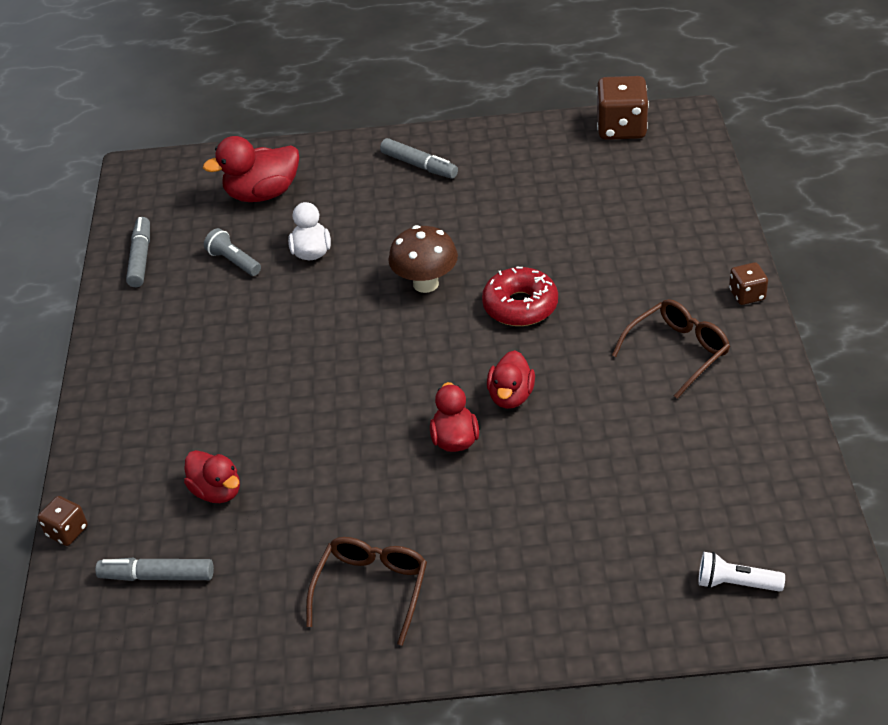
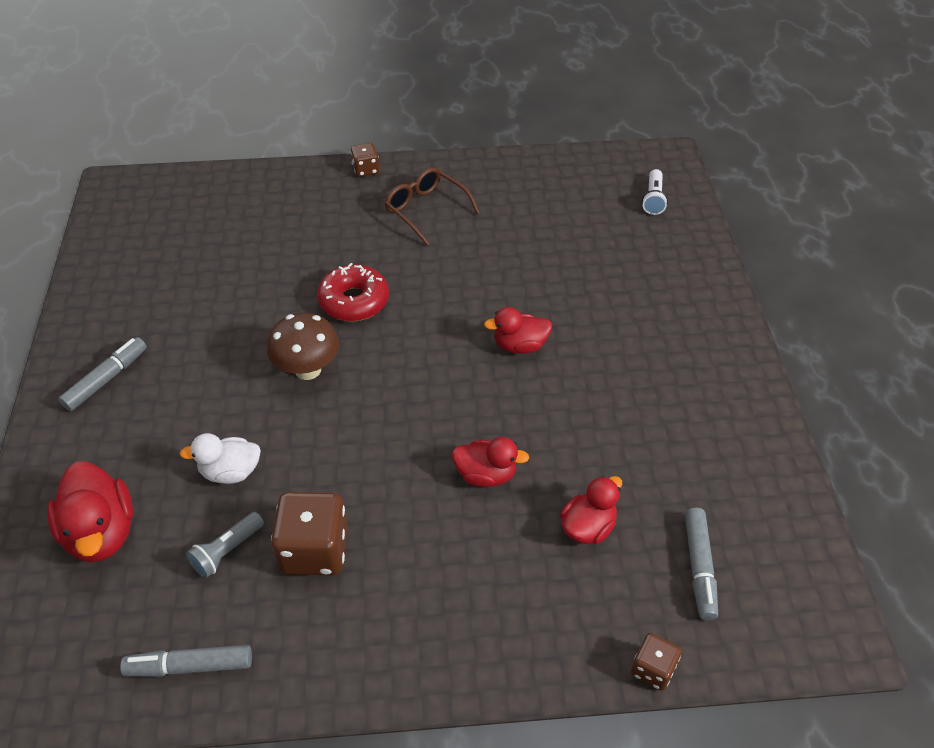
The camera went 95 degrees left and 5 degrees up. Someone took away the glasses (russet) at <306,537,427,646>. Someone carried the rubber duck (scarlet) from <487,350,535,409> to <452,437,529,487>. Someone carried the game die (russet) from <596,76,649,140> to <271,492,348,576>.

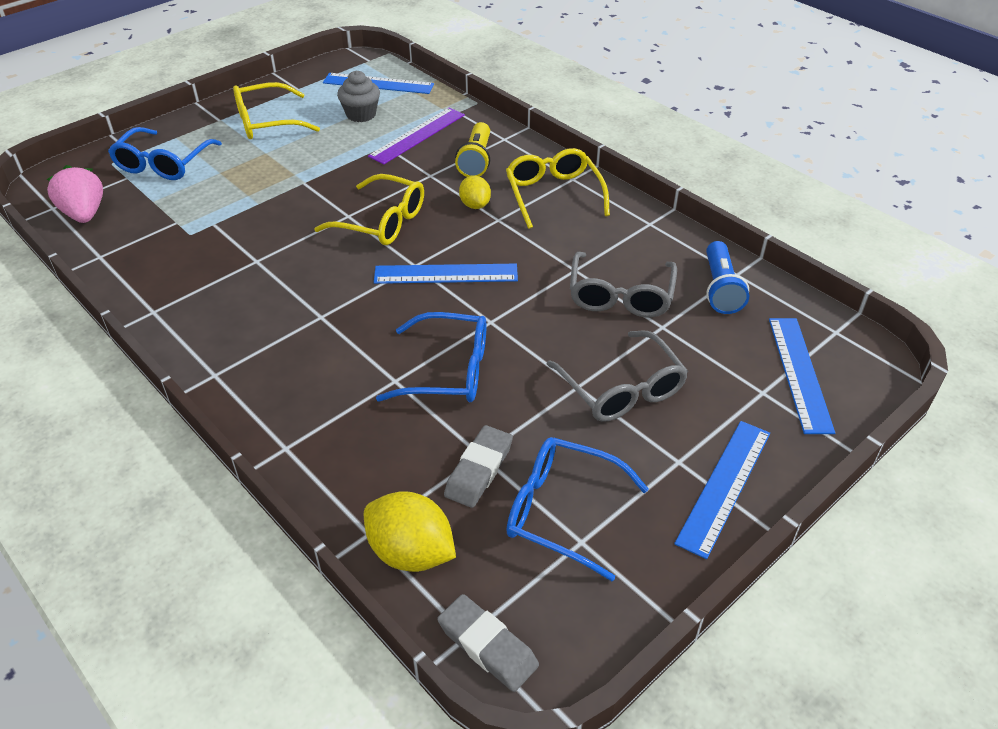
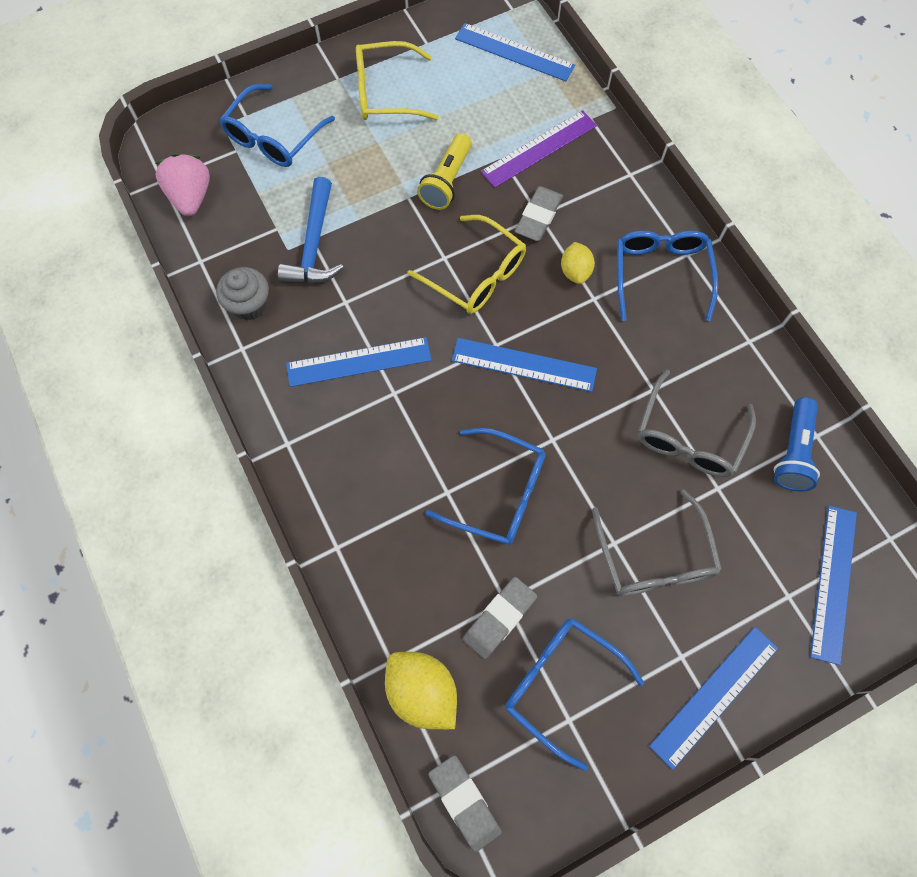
The camera went 15 degrees right and 25 degrees up. Someone carried the fairy cake (grey) from <337,70,380,122> to <216,267,269,320>. Someone carried the torch (yellow) from <455,122,490,177> to <417,133,472,210>. Someone repainted the glasses (yellow) at <506,148,610,229>, which became the glasses (royal blue) at <617,231,718,321>. Someone put down the carpenter's hammer (royal blue) at <278,177,344,283>. Someone put down the measuring stick (royal blue) at <286,337,431,387>. Someone put down the gum eraser (grey) at <515,186,563,241>.

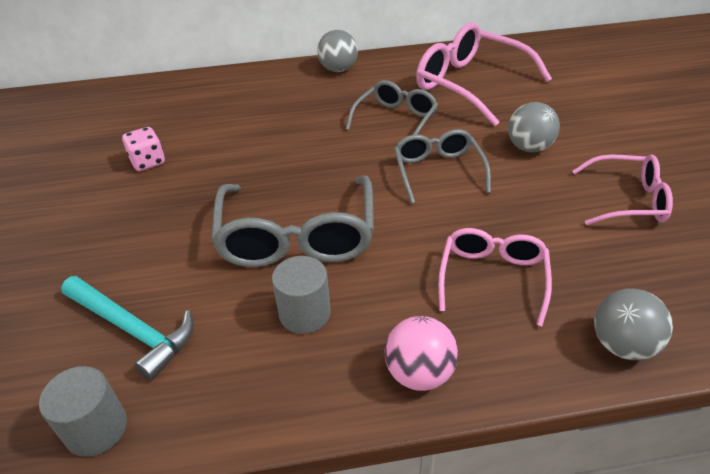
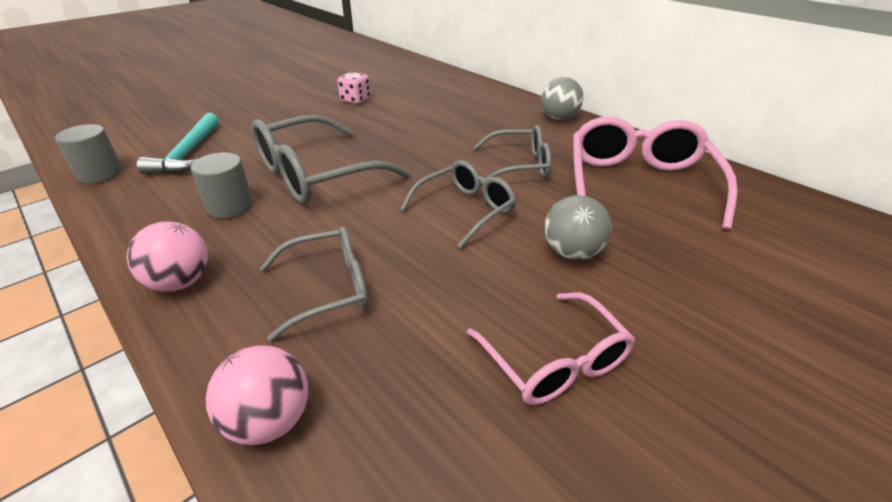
The camera went 55 degrees right and 5 degrees down. Someone repainted the glasses (rose-pink) at <438,228,552,326>, which became the glasses (grey) at <260,226,368,341>. Someone repainted the sphere (grey) at <594,289,673,360>, which became the sphere (rose-pink) at <206,345,308,445>.

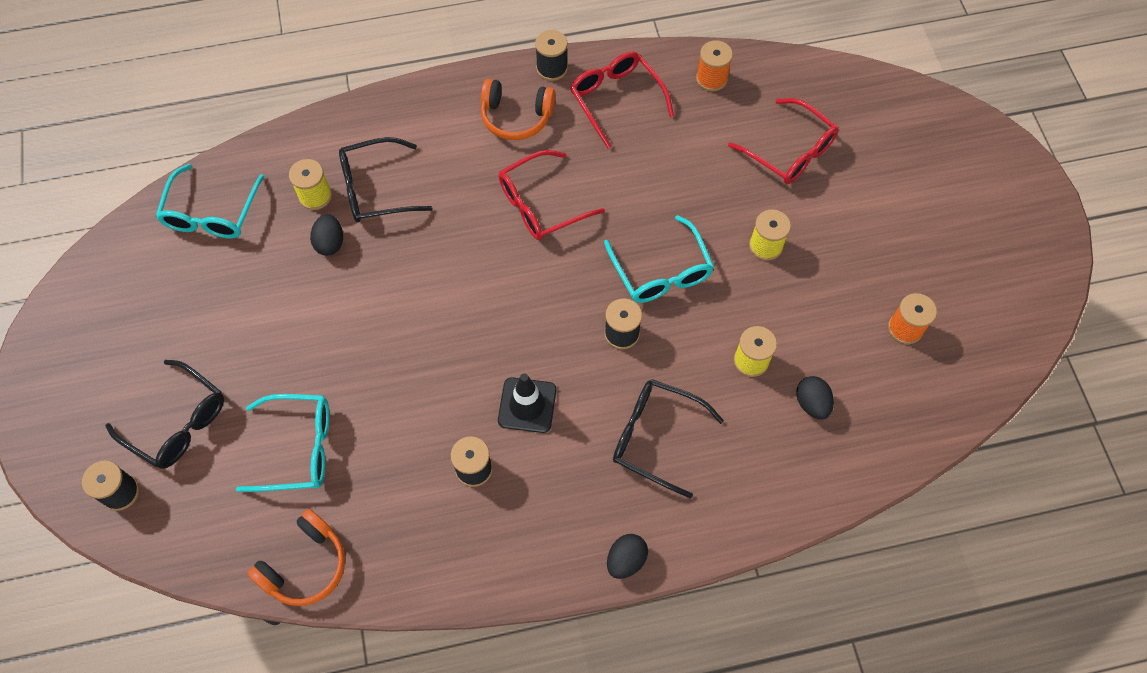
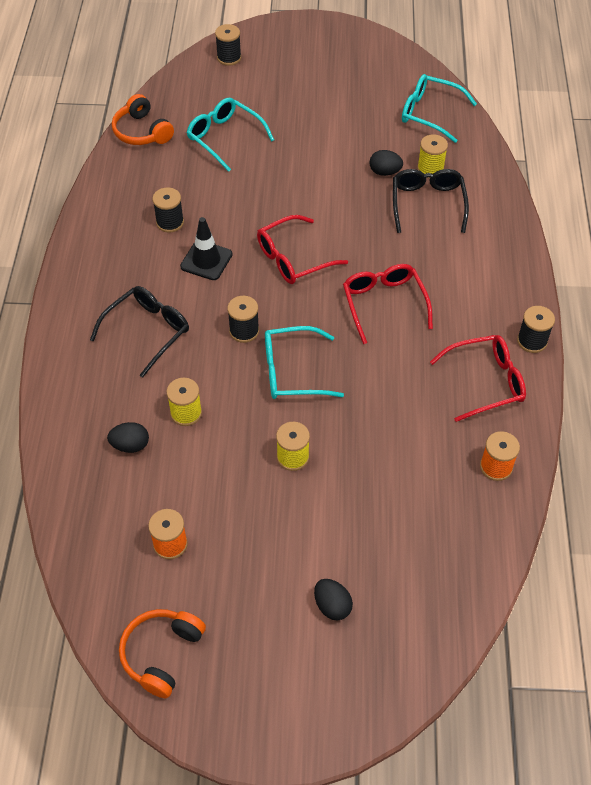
The camera went 105 degrees right and 10 degrees down. Someone took away the glasses (ebony) at <105,360,224,469>. Someone rotated the glasses (aqua) at <236,394,329,492> by 120 degrees clockwise. Someone carried the headset (orange) from <481,79,555,140> to <119,609,206,698>. Someone carried the egg (ebony) from <607,534,648,579> to <314,579,353,620>. Someone carried the glasses (scarlet) from <728,98,839,184> to <257,215,348,284>.

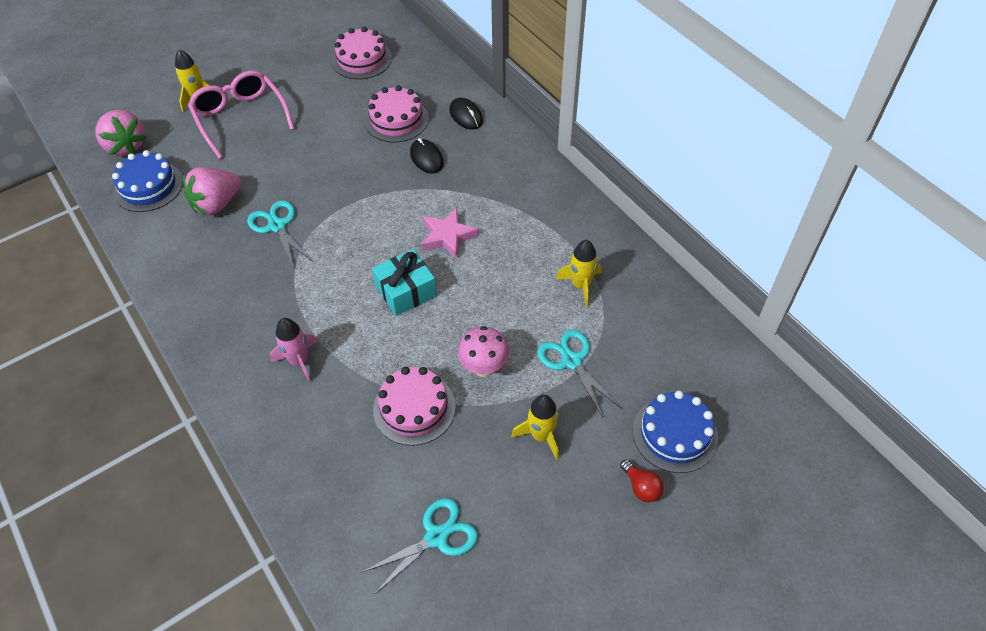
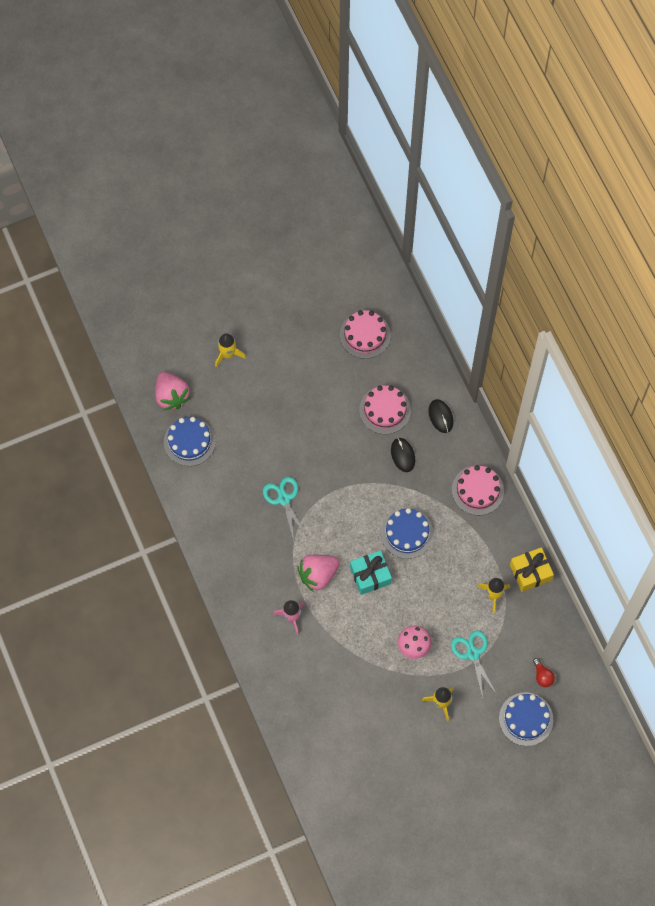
The camera went 10 degrees right and 15 degrees up. Someone carried the toy strawberry (rose-pink) from <183,167,241,215> to <297,555,340,592>. Someone took away the glasses (rose-pink) at <188,71,294,159>. Someone took away the shears (aqua) at <361,498,478,594>. Someone carried the gateau (rose-pink) from <373,367,456,446> to <452,465,504,515>. Someone swapped the star (rose-pink) at <421,208,479,259> for the gateau (royal blue) at <381,508,433,559>. Someone carried the light bulb (scarlet) from <620,459,664,502> to <533,658,555,687>. Someone put down the wrapped gift (yellow) at <510,547,554,592>.

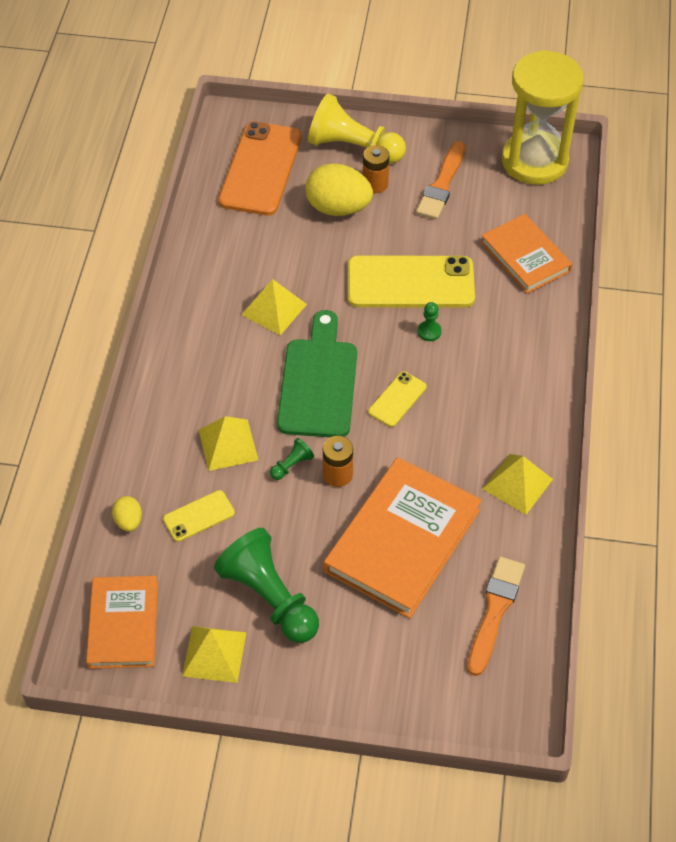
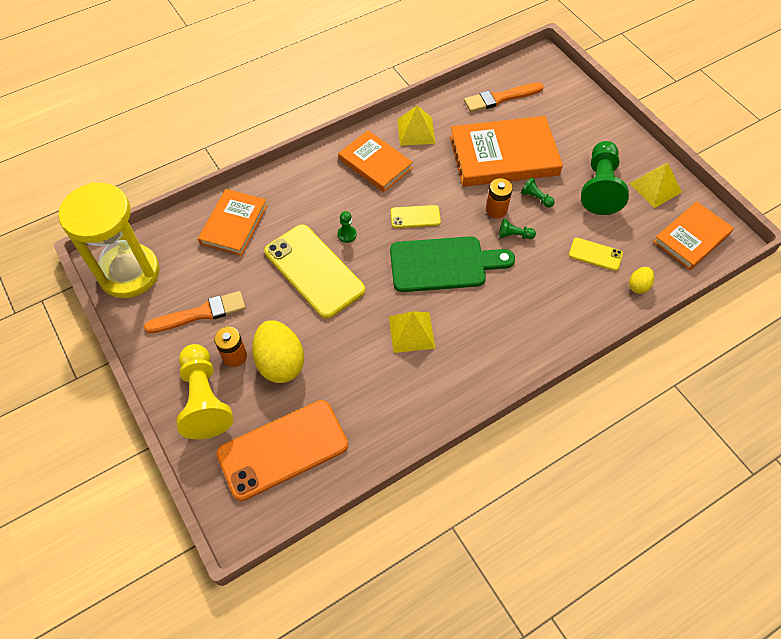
The camera went 130 degrees left and 5 degrees up. Someone took away the pyramid (yellow) at <199,416,258,471>. Someone rotated the bread board (leaf-green) at <277,310,357,437> by 150 degrees counterclockwise. Someone put down the hardcover (orange) at <338,130,413,192>. Someone put down the chess pawn (leaf-green) at <521,178,555,208>.

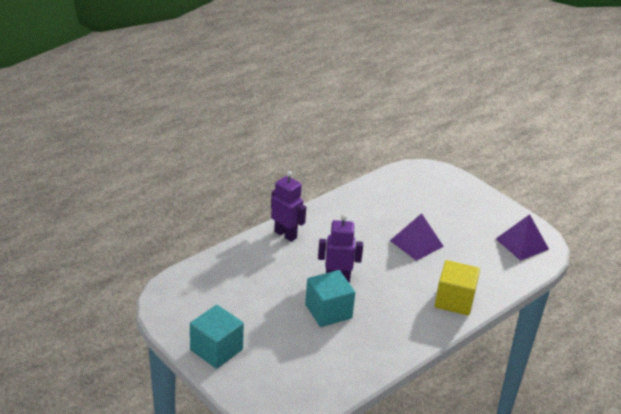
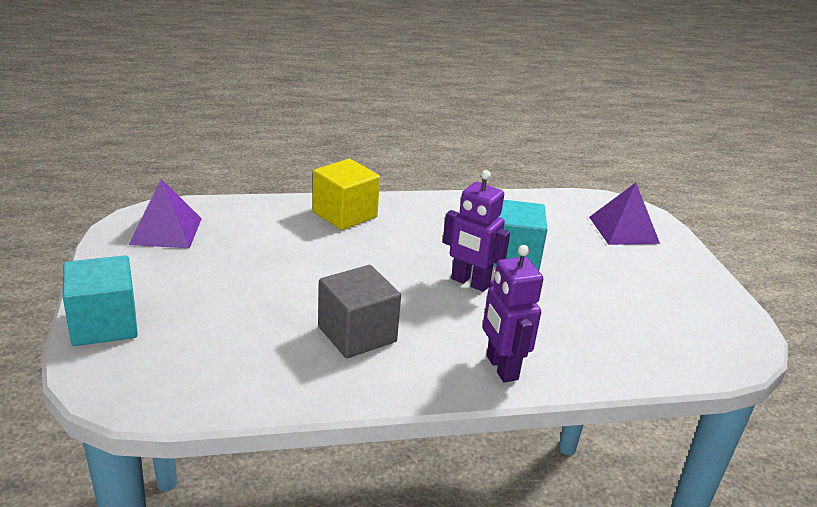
The camera went 150 degrees left and 5 degrees down. Someone carried the block (aqua) from <190,305,244,369> to <63,255,138,346>. Someone carried the pyramid (purple) from <390,213,444,261> to <589,183,660,245>. Someone put down the block (grey) at <318,265,401,358>.

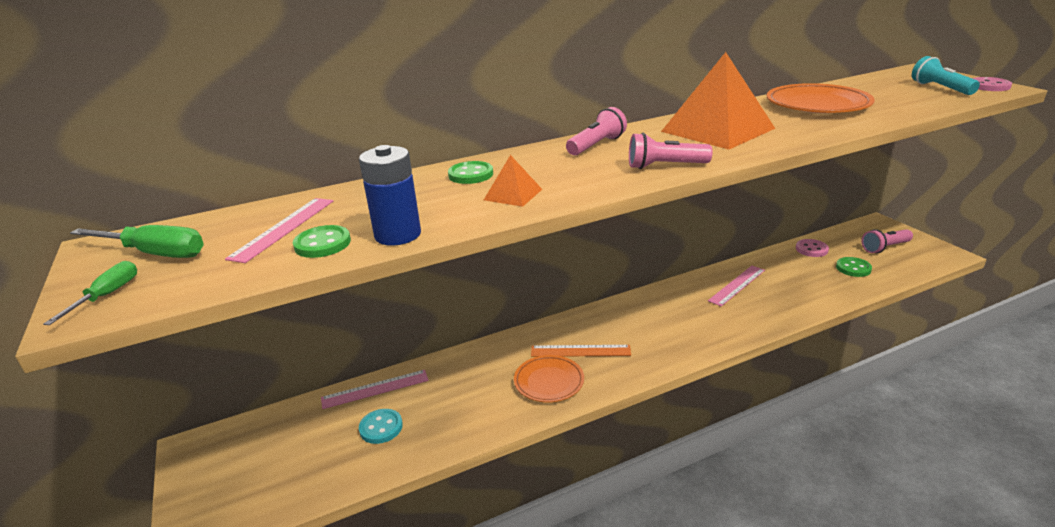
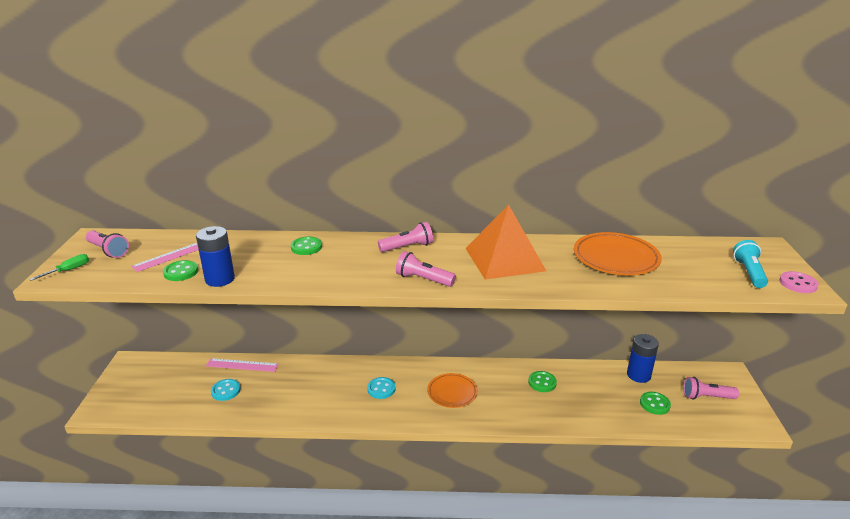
The camera went 25 degrees right and 0 degrees up. Someone swapped the flat screwdriver (leaf-green) at <70,225,204,258> for the torch (rose-pink) at <86,230,129,258>. Someone took away the pyramid (orange) at <484,155,542,207>. Someone carried the plate (orange) from <514,355,584,402> to <427,373,478,408>. Someone swapped the measuring stick (orange) at <531,345,631,357> for the shirt button (aqua) at <367,377,396,399>. Someone swapped the measuring stick (rose-pink) at <708,266,765,306> for the shirt button (leaf-green) at <528,371,557,392>. Someone swapped the shirt button (rose-pink) at <796,239,829,257> for the battery (royal blue) at <627,334,659,383>.

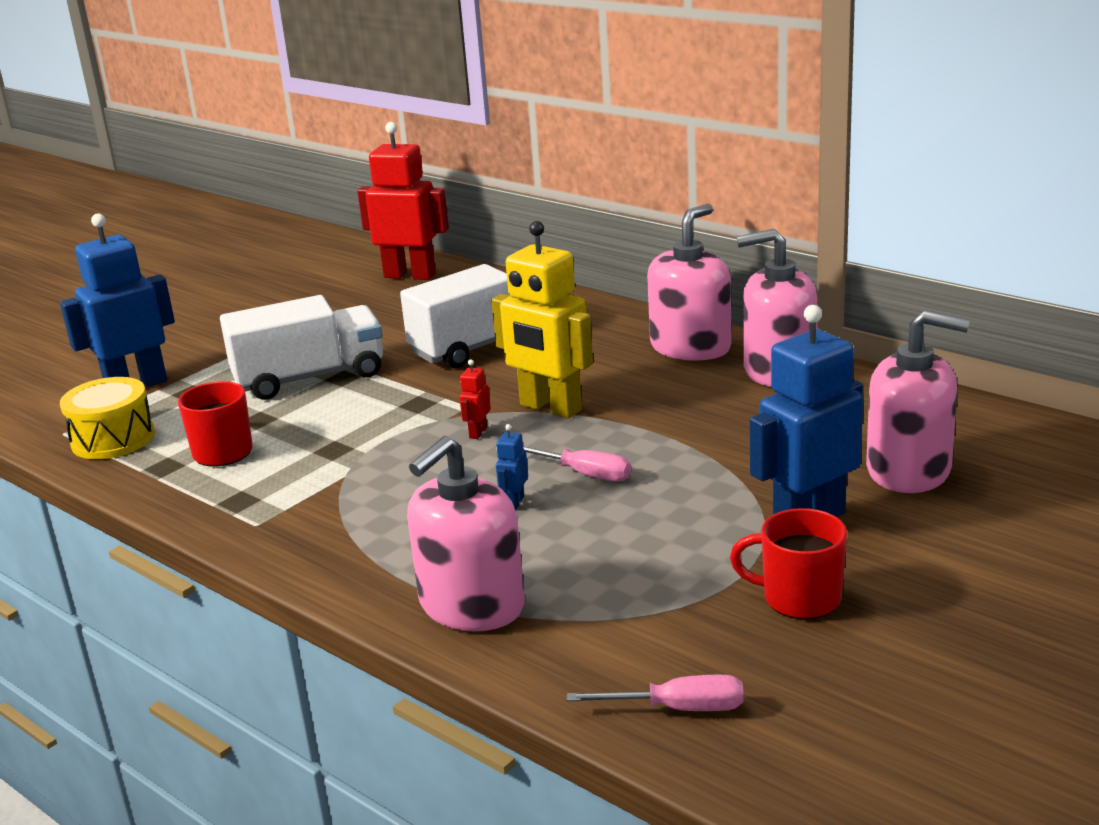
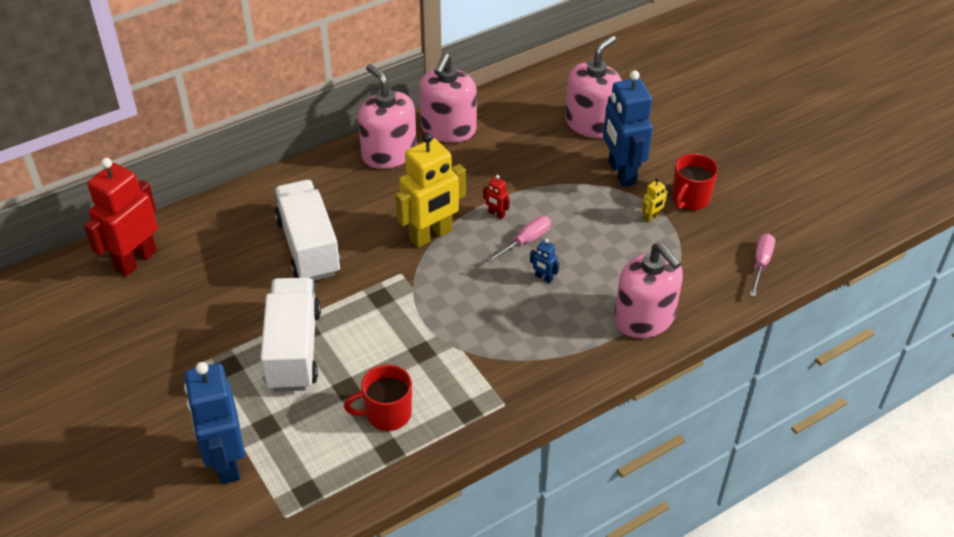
The camera went 75 degrees left and 20 degrees up. Someone took away the snare drum (yellow) at <60,377,155,459>. Someone carried the robot (scarlet) from <459,360,491,439> to <483,175,510,219>. Someone put down the robot (yellow) at <642,178,668,223>.

